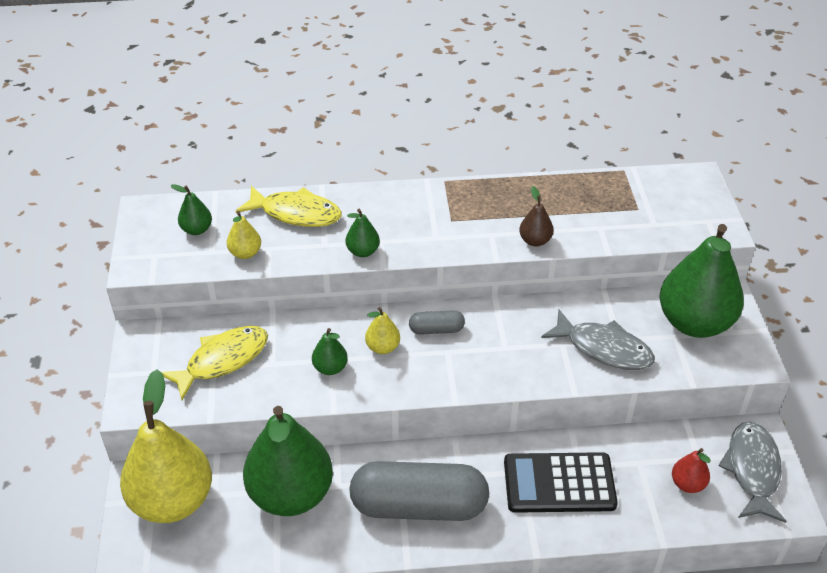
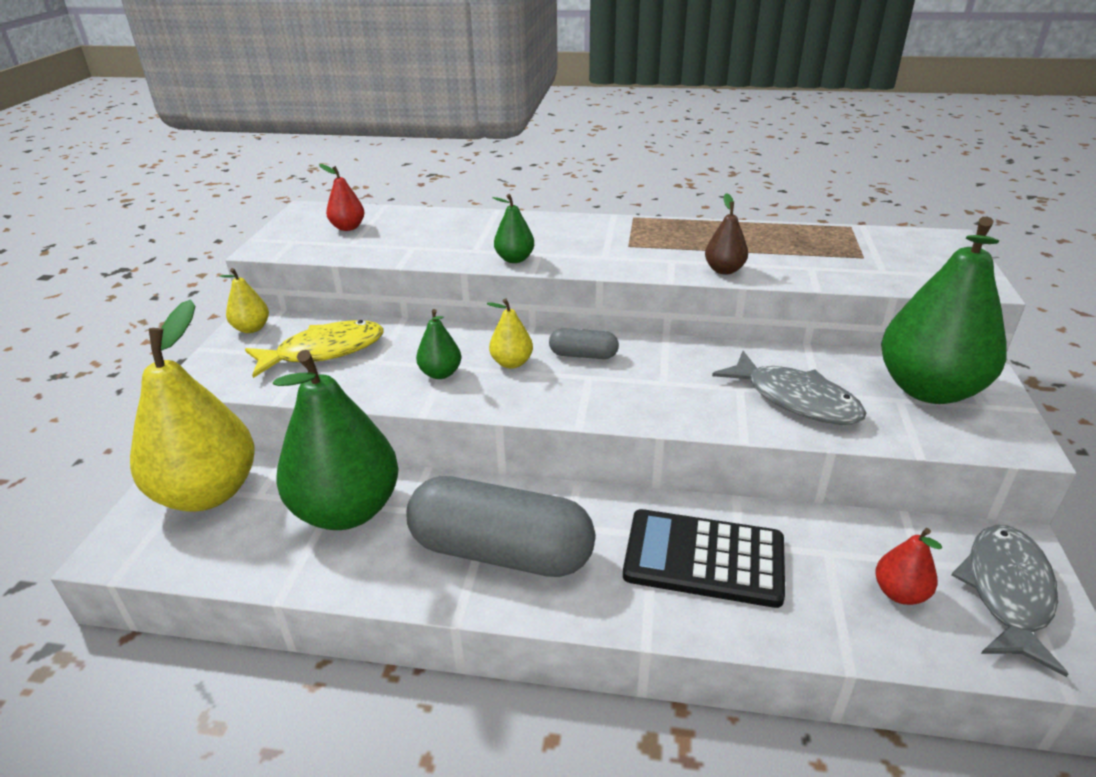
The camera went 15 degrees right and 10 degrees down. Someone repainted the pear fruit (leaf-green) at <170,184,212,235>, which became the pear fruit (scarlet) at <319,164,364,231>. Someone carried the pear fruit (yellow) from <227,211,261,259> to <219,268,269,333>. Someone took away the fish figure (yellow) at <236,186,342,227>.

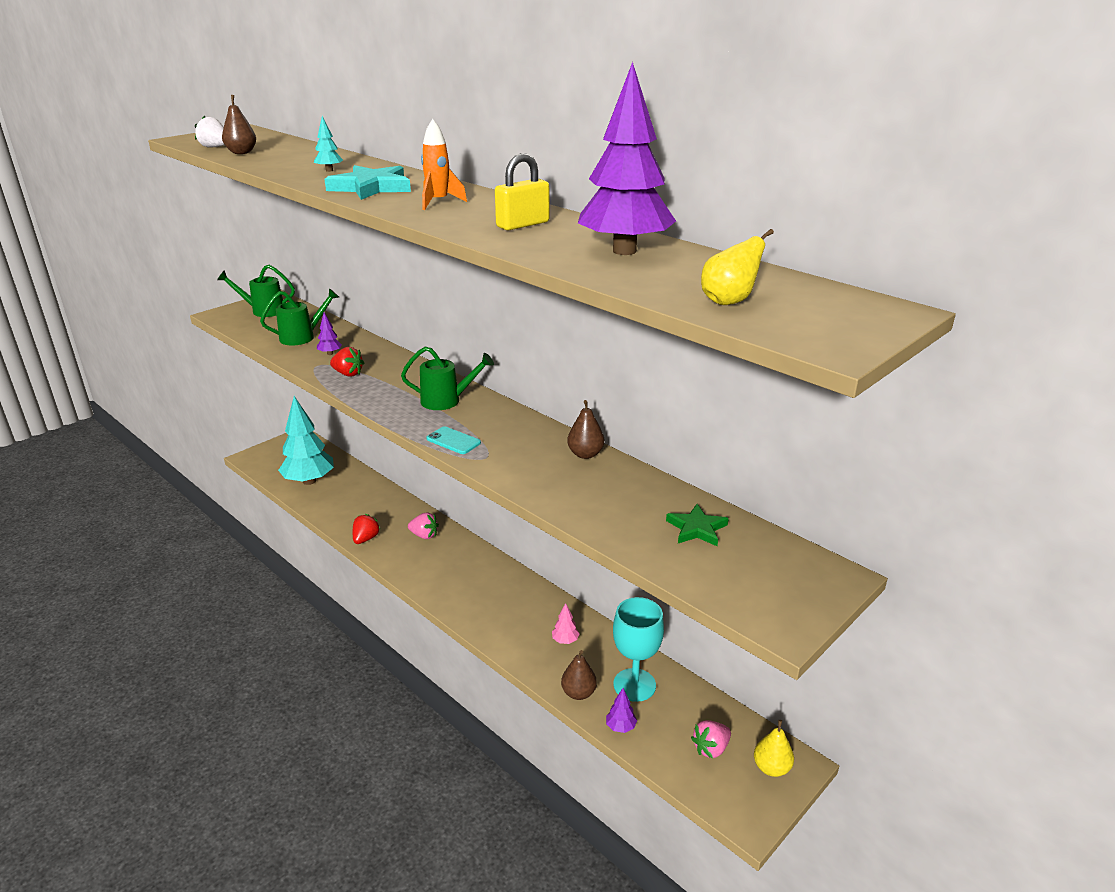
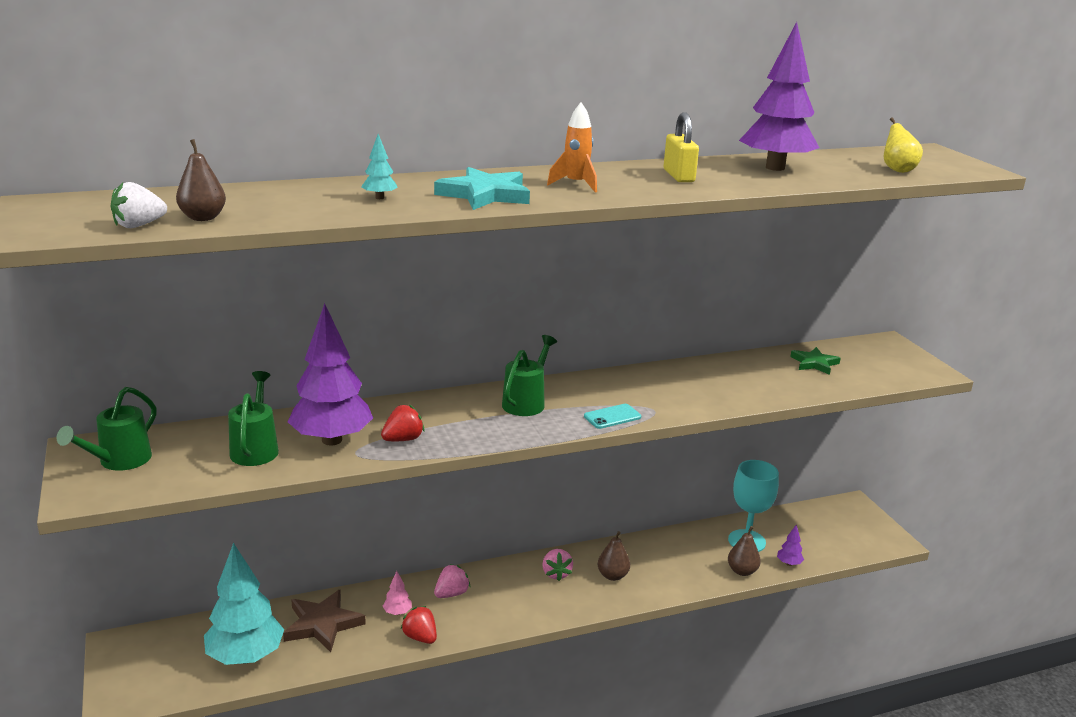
The camera went 65 degrees left and 5 degrees down. Someone scaled the tree (purple) at <317,313,342,355> by 2.49. Someone carried the tree (rose-pink) from <552,603,580,644> to <383,571,412,615>. Someone carried the pear fruit (russet) from <567,400,605,459> to <597,531,630,581>. Someone carried the toy strawberry (rose-pink) from <691,720,731,759> to <542,549,573,581>. Someone took away the pear fruit (yellow) at <754,720,794,777>. Someone put down the star (russet) at <283,590,366,652>.

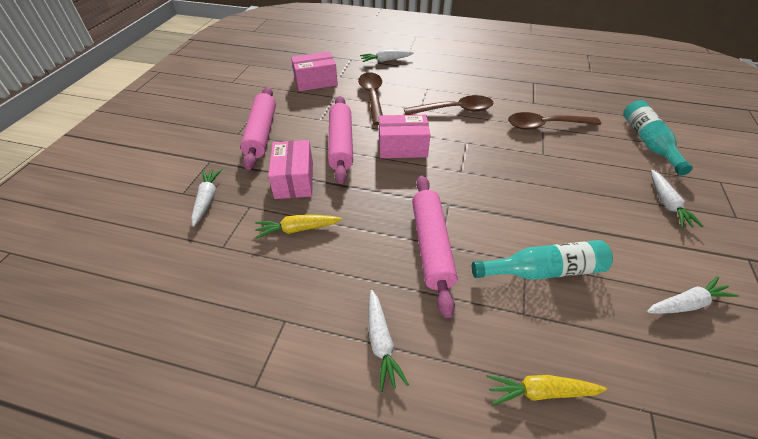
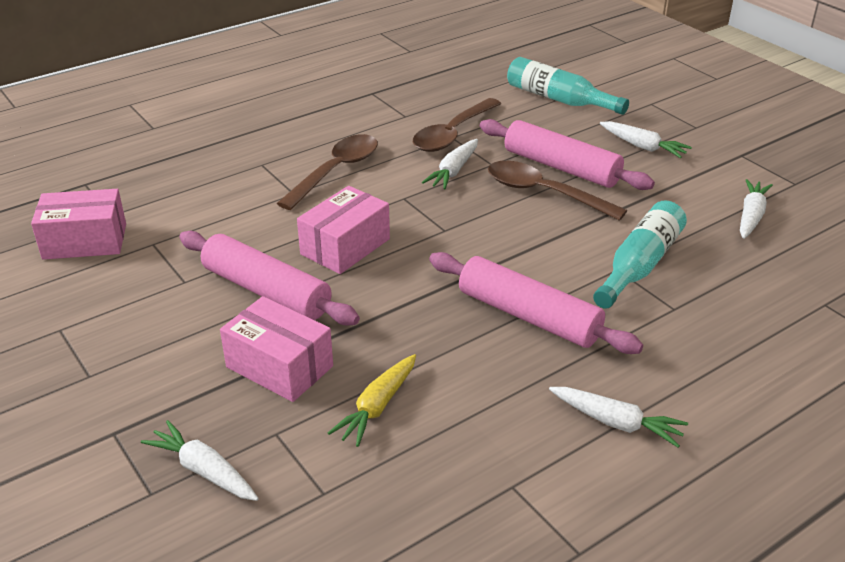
The camera went 50 degrees left and 10 degrees down. Someone carried the rolling pin (rose-pink) from <241,87,276,170> to <480,119,655,190>. Someone rotated the box (rose-pink) at <291,52,338,91> by 60 degrees clockwise. Someone carried the spoon (russet) from <358,72,383,125> to <488,161,627,221>. Someone carried the carrot (pure white) from <360,50,414,62> to <422,139,478,190>. Someone took away the carrot (yellow) at <487,375,607,406>.

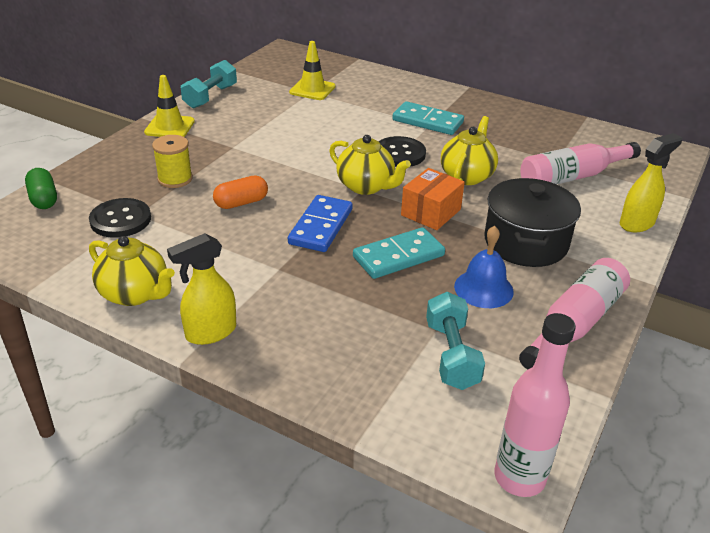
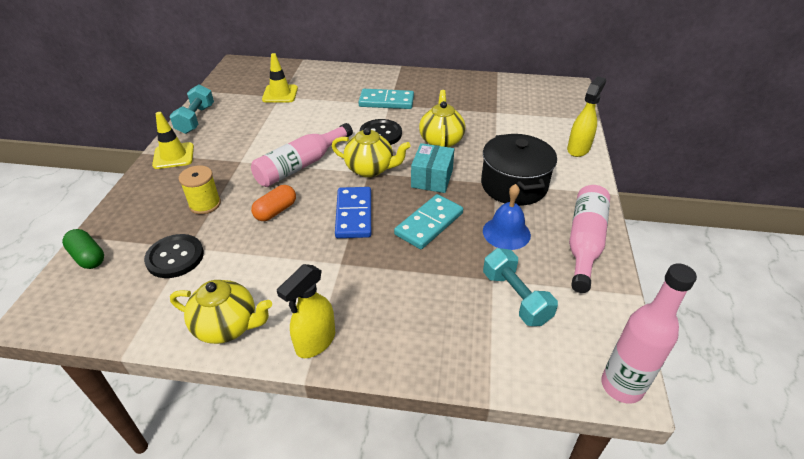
The camera went 20 degrees left and 5 degrees up. Someone repainted the box (orange) at <401,168,465,230>, which became the box (aqua) at <411,143,454,193>. Someone carried the flask (rose-pink) from <520,142,641,184> to <251,123,353,187>.

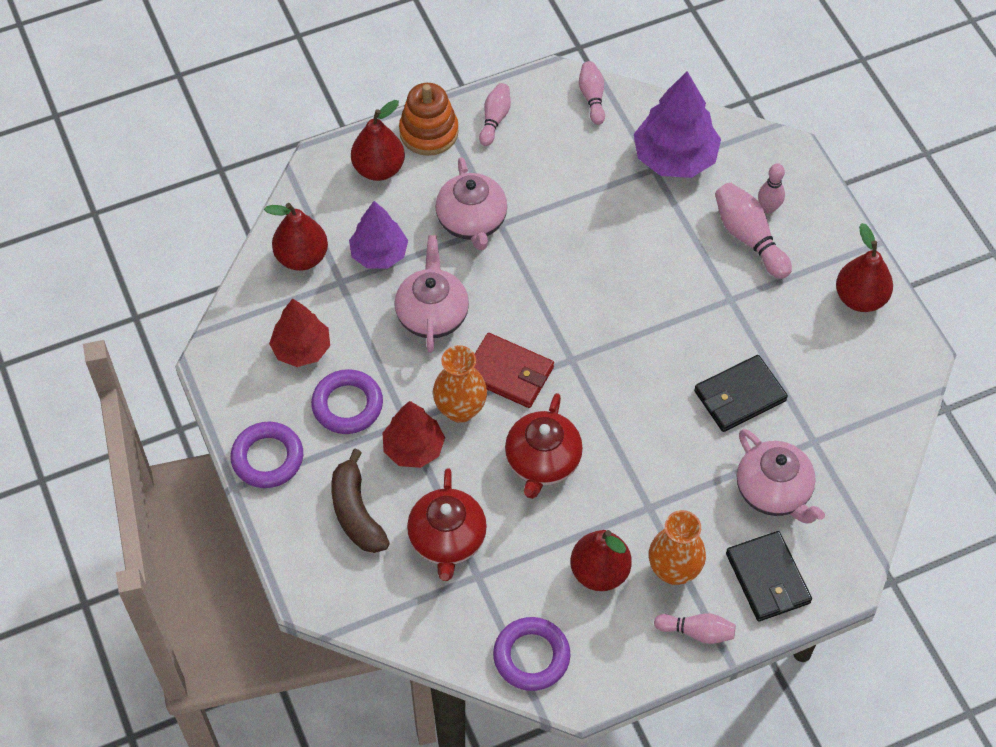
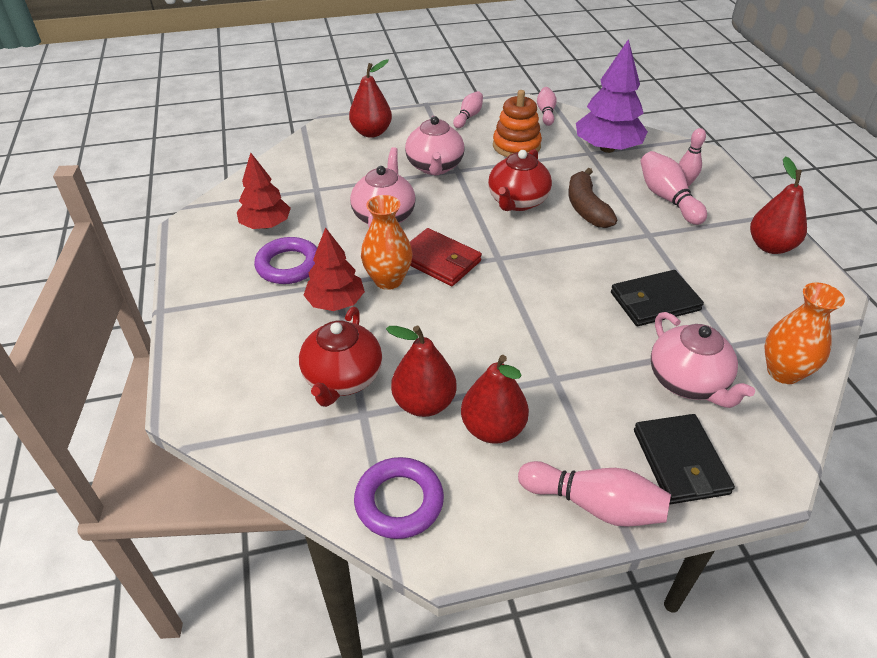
The camera went 10 degrees right and 15 degrees down. Someone took away the hoop (purple) at <231,422,303,488>. Someone carried the pear fruit (scarlet) from <264,203,328,271> to <386,326,456,417>. Someone carried the banana fruit (russet) from <331,449,390,553> to <568,168,617,228>. Someone took away the tree (purple) at <349,201,408,269>. Someone carried the ring stacker (orange) from <399,83,459,156> to <493,90,542,157>. Someone carried the china teapot (scarlet) from <505,393,583,499> to <488,149,552,211>. Someone carried the vase (orange) from <649,510,706,585> to <764,283,845,384>. Someone scaled the bowling pin (rose-pink) at <654,613,736,644> by 1.56.

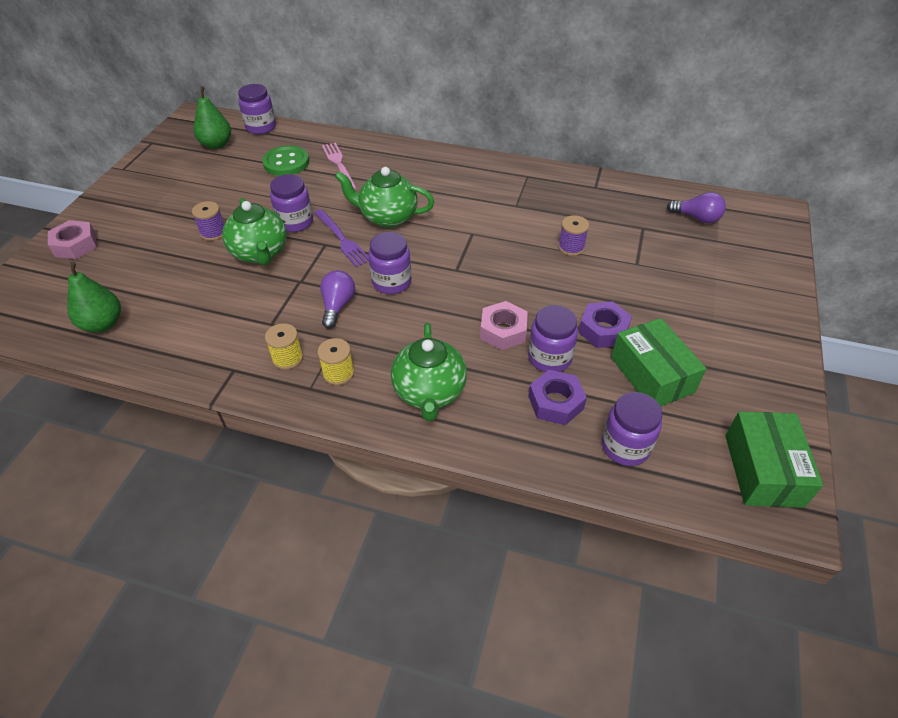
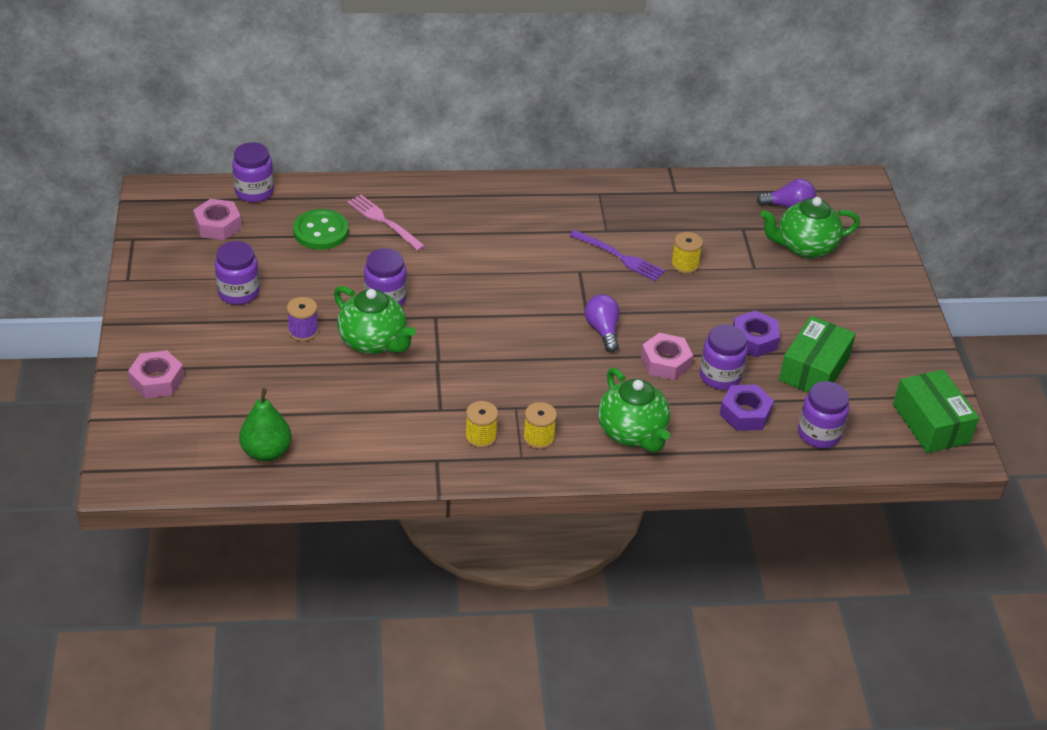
The camera went 25 degrees left and 5 degrees down. Someone swapped the pear fruit (leaf-green) at <194,86,231,149> for the hex nut (rose-pink) at <193,199,242,240>. Someone carried the fork (purple) from <314,209,369,267> to <569,230,665,281>. Someone carried the light bulb (purple) from <320,270,355,329> to <585,294,620,352>. Someone carried the china teapot (leaf-green) from <335,167,434,228> to <760,197,860,259>. Someone carried the preserve jar (purple) from <368,232,411,294> to <215,241,260,305>. Someone repainted the reel of thread (purple) at <558,215,589,256>, which became the reel of thread (yellow) at <671,232,703,274>. Someone rotated the box (leaf-green) at <611,318,706,406> by 75 degrees clockwise.

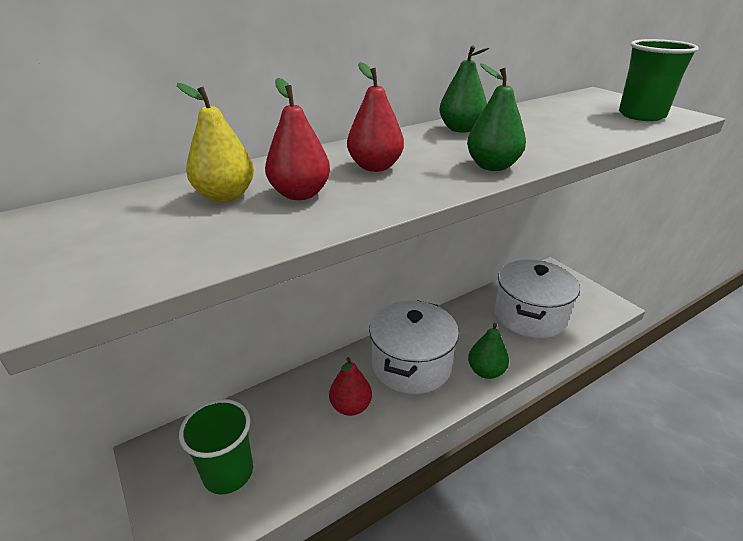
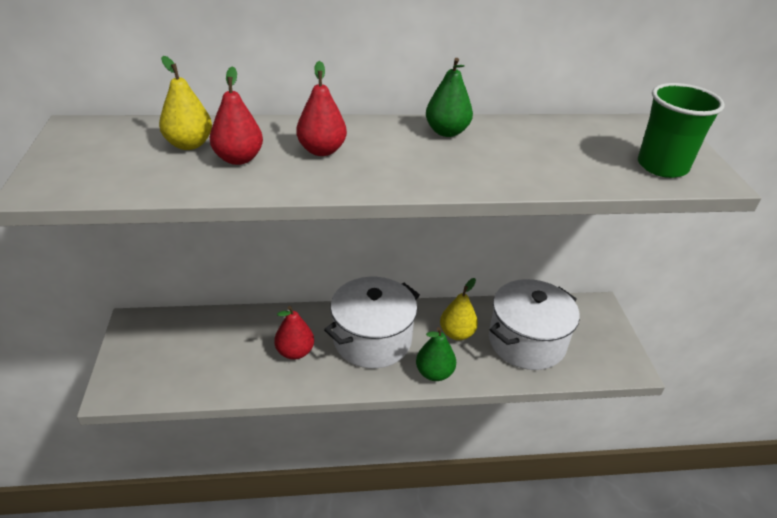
The camera went 25 degrees right and 5 degrees up. Someone took away the cup (leaf-green) at <179,399,253,494>. Someone took away the pear fruit (leaf-green) at <467,63,526,171>. Someone put down the pear fruit (yellow) at <440,278,478,340>.

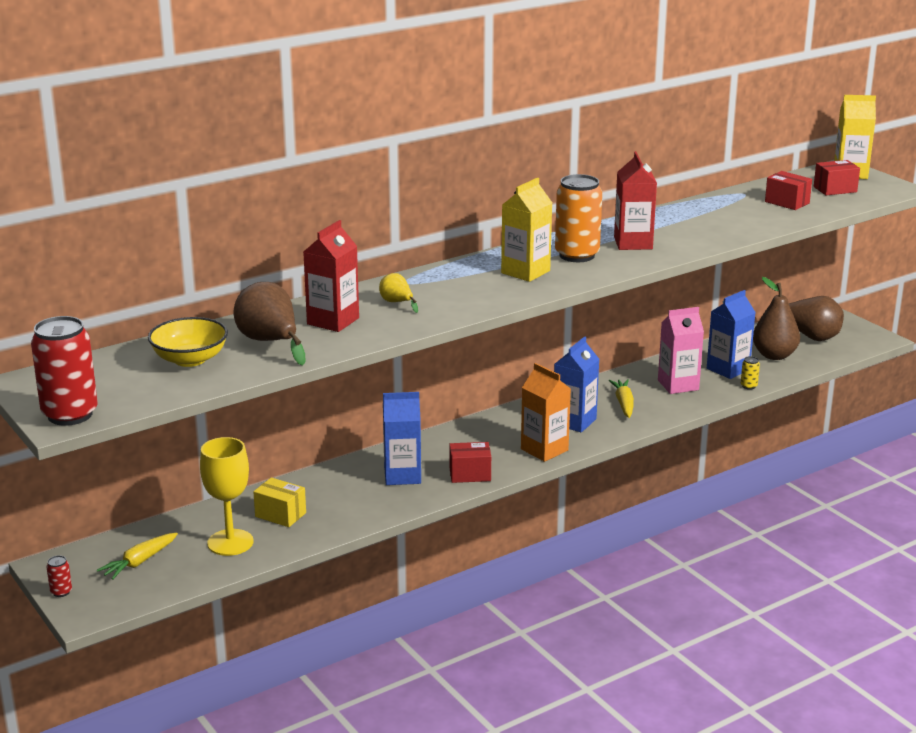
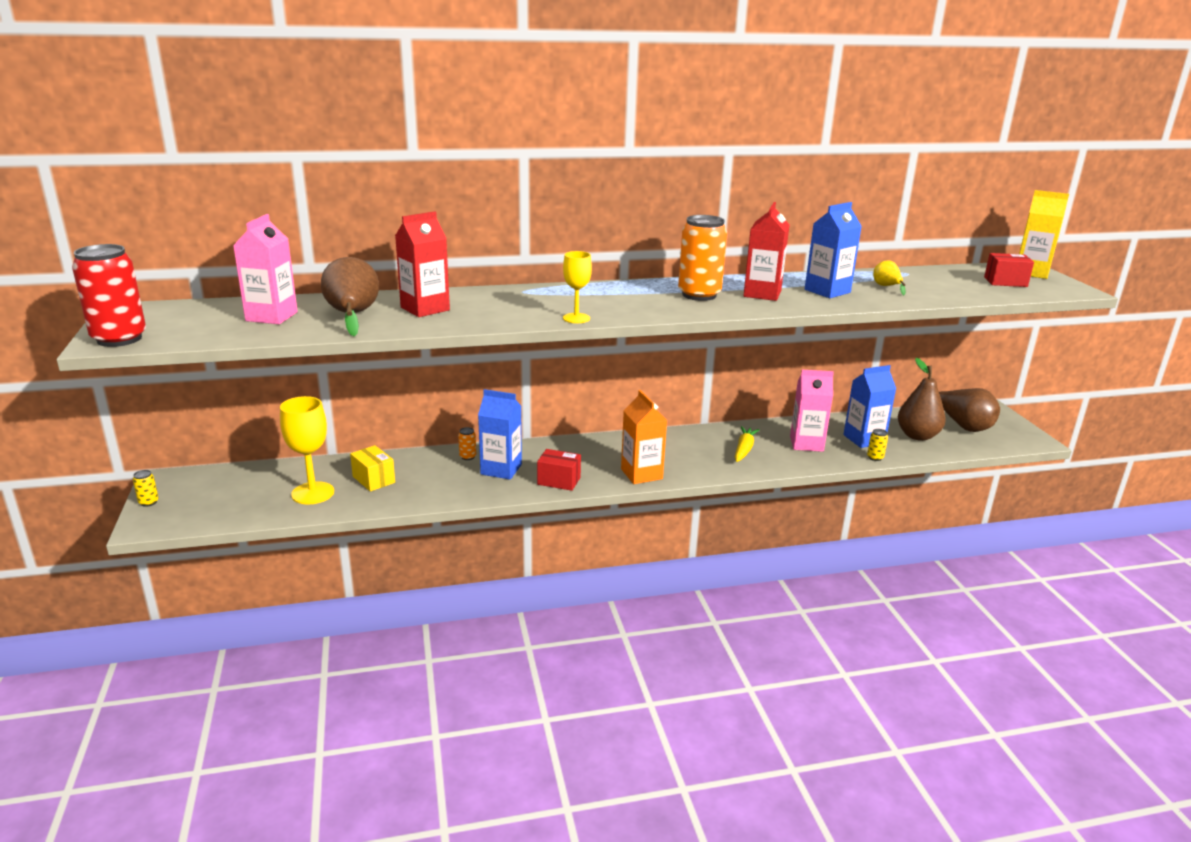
The camera went 20 degrees right and 0 degrees up. Someone repainted the tin (scarlet) at <47,555,72,597>, which became the tin (yellow) at <133,470,159,507>. Someone took away the carrot (yellow) at <97,533,178,580>. Someone swapped the deep dish (yellow) at <148,317,228,367> for the milk carton (rose-pink) at <233,214,298,324>. Someone carried the pear fruit (yellow) from <379,273,418,313> to <873,260,906,295>. Someone took away the milk carton (yellow) at <501,178,552,282>. Someone carried the milk carton (royal blue) from <554,336,599,432> to <805,202,862,298>. Someone took away the box (scarlet) at <765,171,812,210>. Someone put down the tin (orange) at <458,427,476,460>. Someone put down the chalice (yellow) at <563,251,592,323>.

